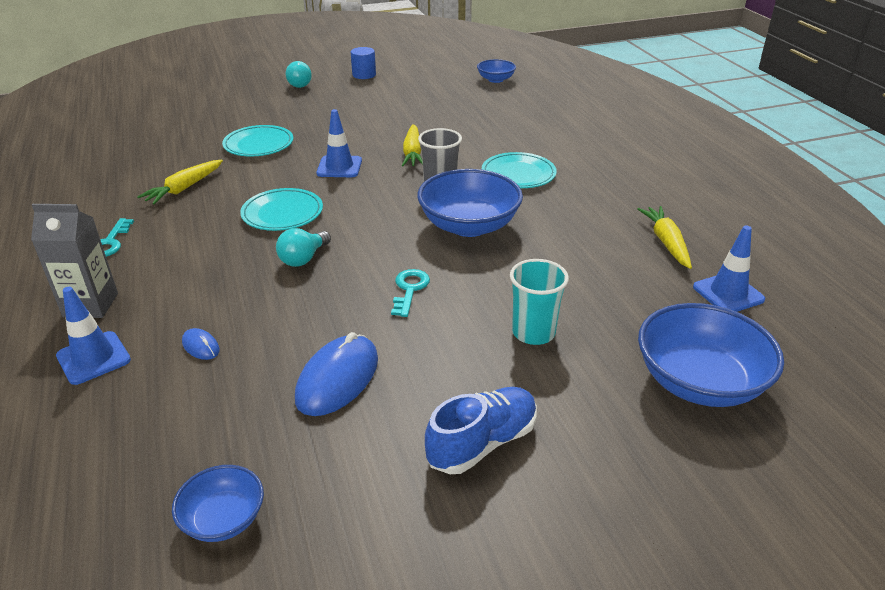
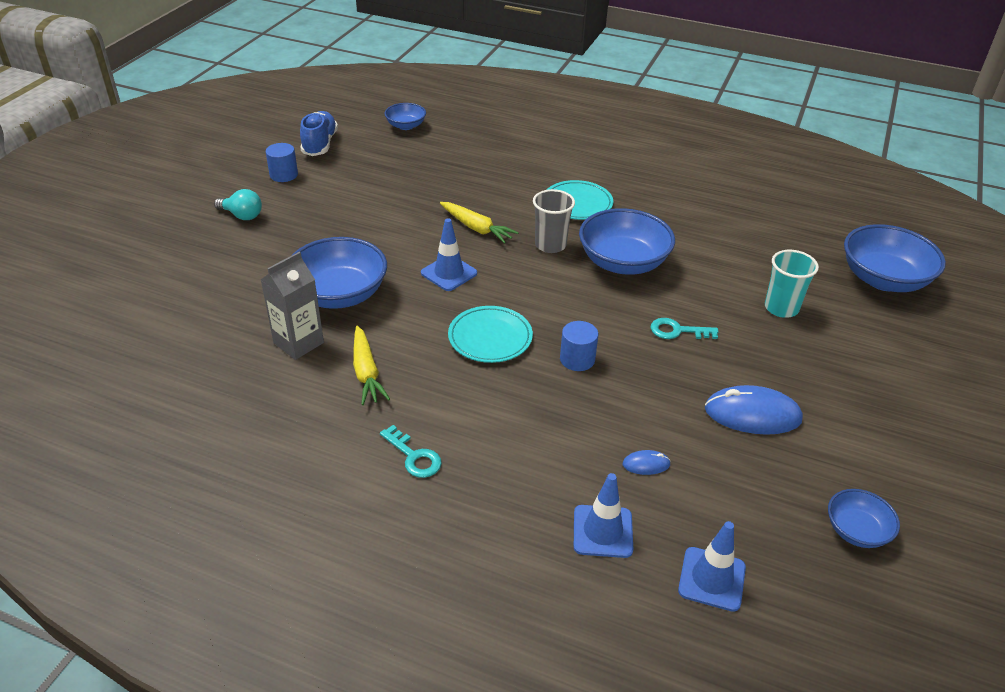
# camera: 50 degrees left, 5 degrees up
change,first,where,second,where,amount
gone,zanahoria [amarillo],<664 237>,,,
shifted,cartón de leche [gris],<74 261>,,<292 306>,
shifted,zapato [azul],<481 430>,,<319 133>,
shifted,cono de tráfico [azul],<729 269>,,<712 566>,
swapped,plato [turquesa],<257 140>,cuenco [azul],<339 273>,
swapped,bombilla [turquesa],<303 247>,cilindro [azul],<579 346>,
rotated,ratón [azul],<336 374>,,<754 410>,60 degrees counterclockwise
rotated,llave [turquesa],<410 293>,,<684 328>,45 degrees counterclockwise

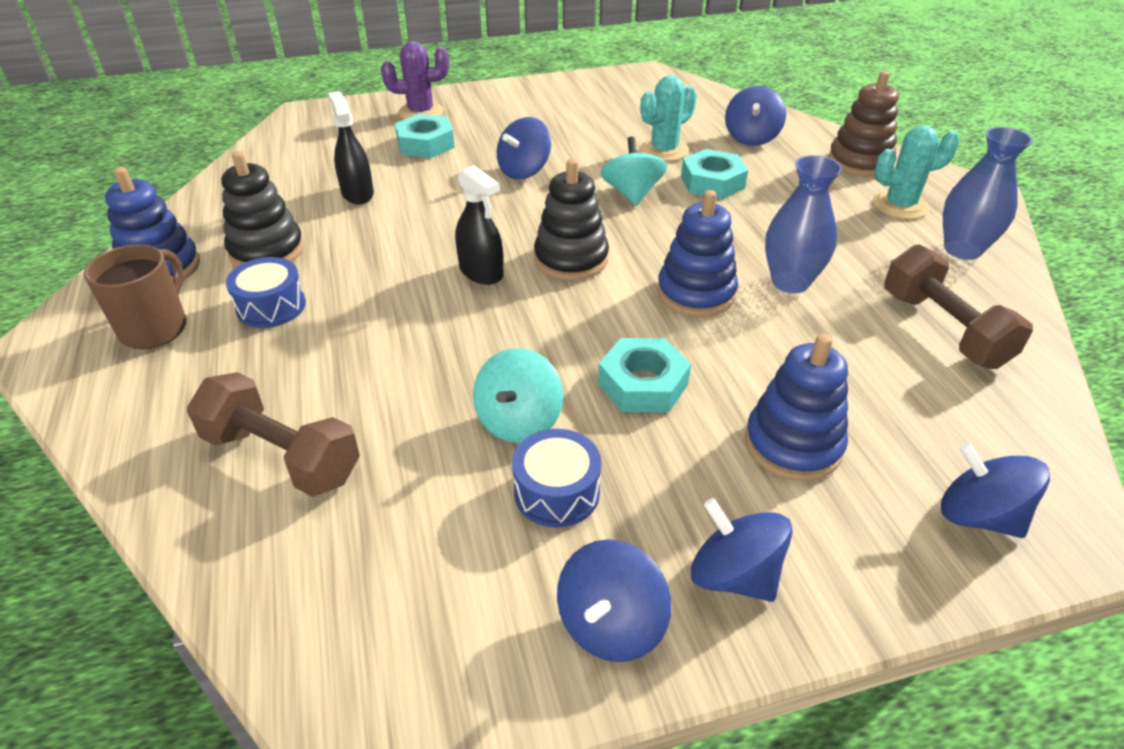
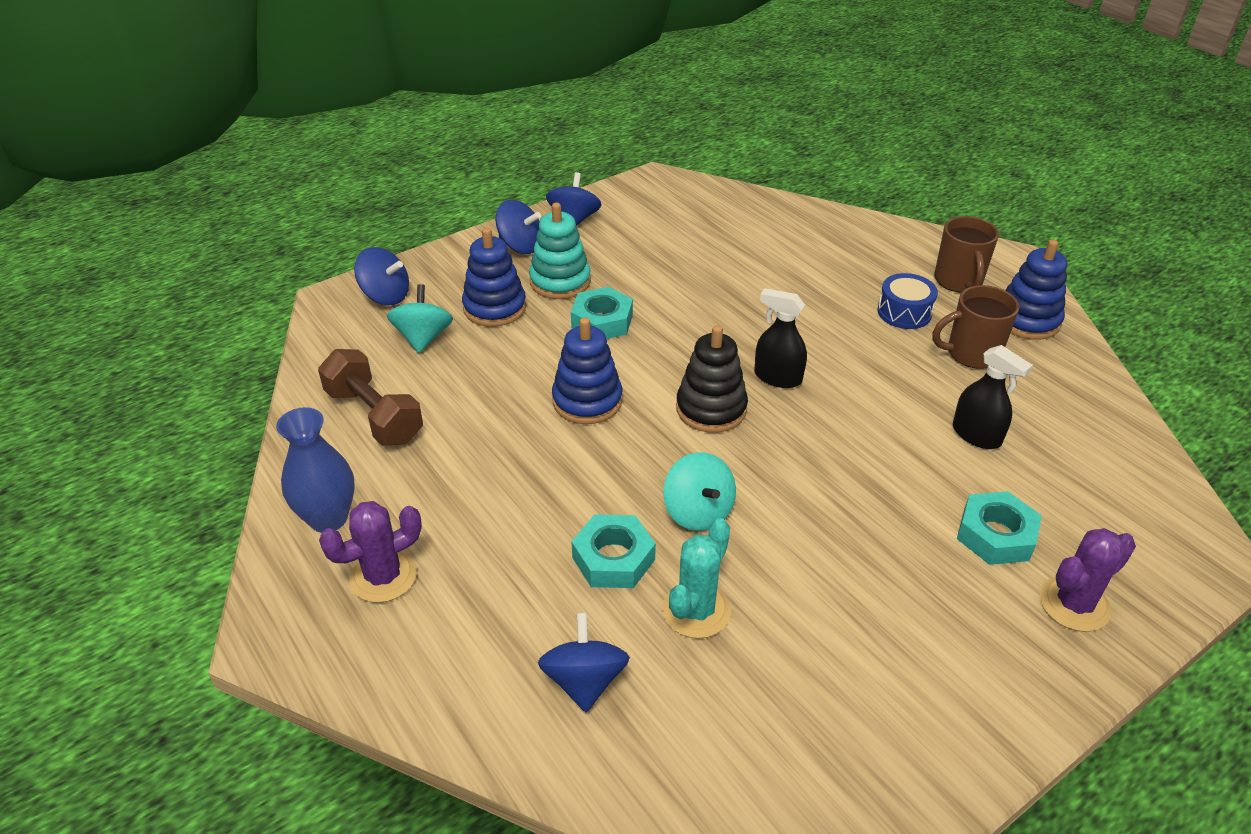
# camera: 160 degrees right, 0 degrees up
change,first,where,second,where,amount
gone,mancuerna [marrón],<273 434>,,,
gone,peonza [azul],<524 148>,,,
gone,tambor [azul],<556 478>,,,
gone,florero [azul],<803 224>,,,
gone,juguete apilable [marrón],<863 124>,,,
new,,,juguete apilable [turquesa],<560 250>,
shifted,peonza [turquesa],<518 395>,,<420 318>,
swapped,juguete apilable [negro],<262 209>,taza [marrón],<975 327>,
repainted,cactus [turquesa],<916 172>,cactus [morado],<370 552>,

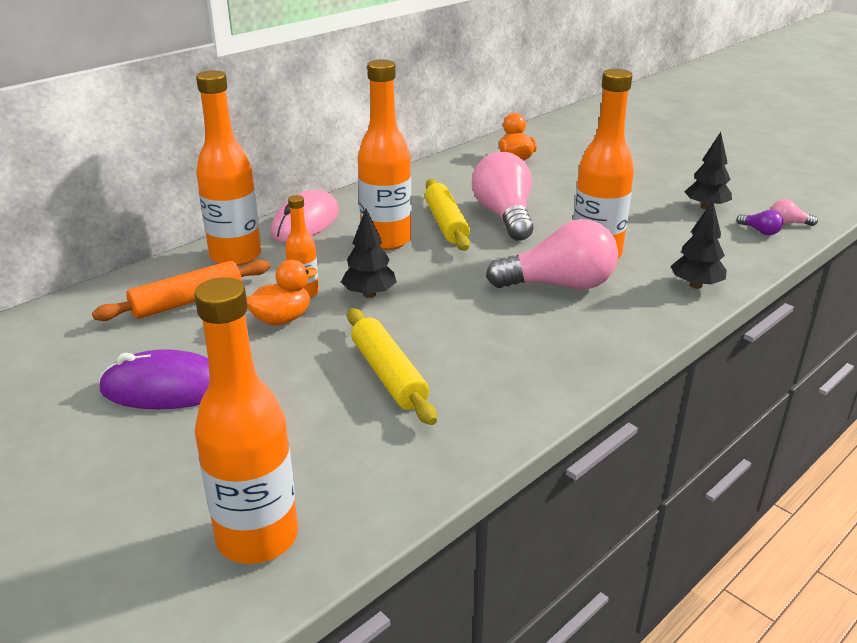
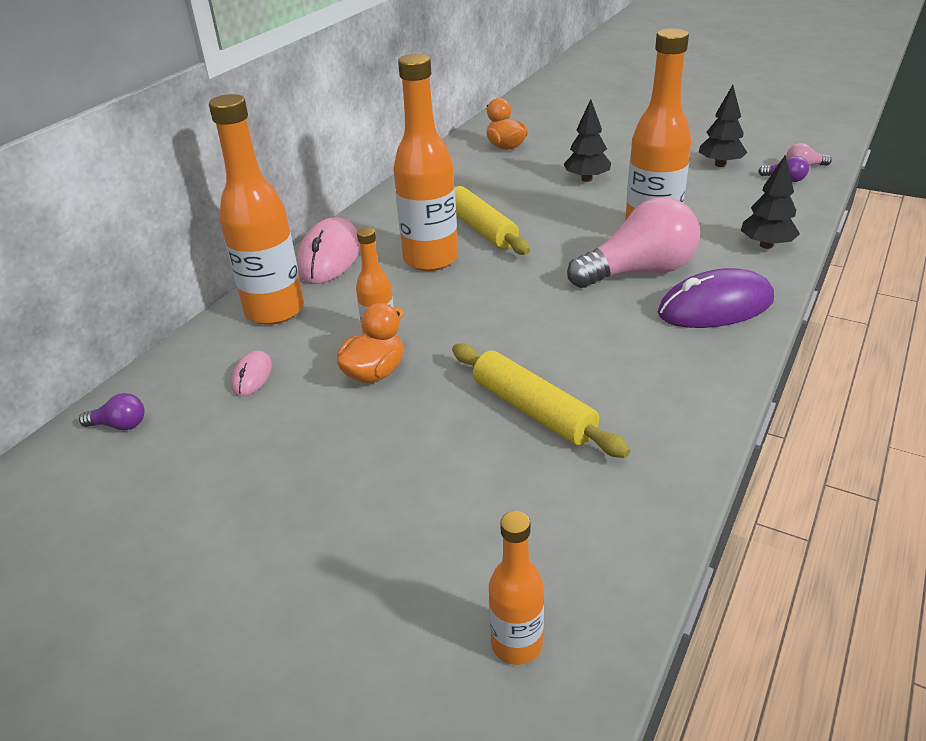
# camera: 15 degrees left, 5 degrees up
change,first,where,second,where,amount
gone,bombilla [rosa],<502 196>,,,
new,,,bombilla [morado],<112 411>,
shifted,ratón [morado],<154 379>,,<716 298>,
shifted,árbol [negro],<369 253>,,<587 140>,
swapped,rodillo [naranja],<181 290>,ratón [rosa],<251 374>,
scaled,botella [naranja],<246 420>,,<516 588>,x0.53

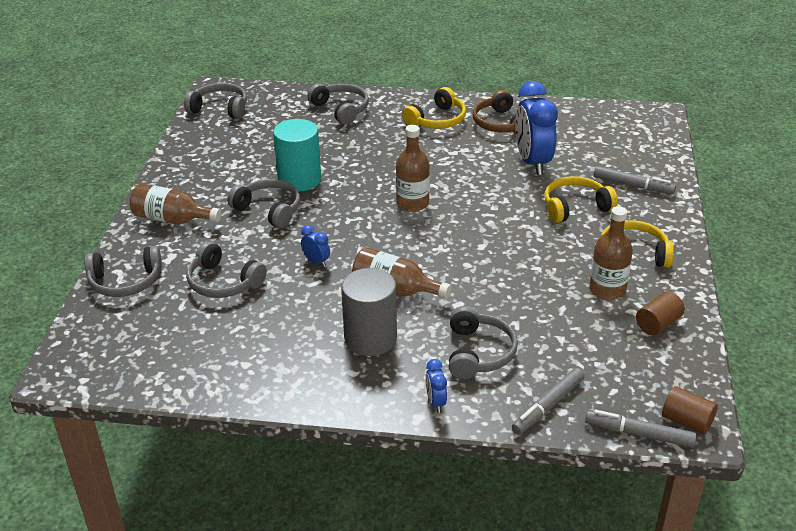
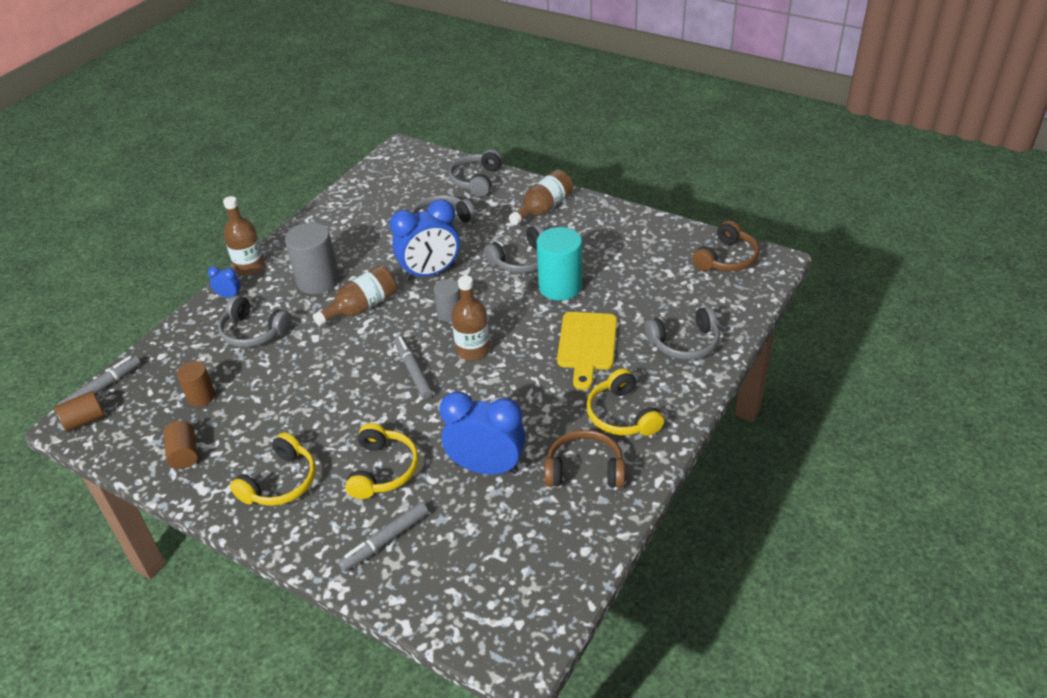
# camera: 115 degrees right, 5 degrees up
change,first,where,second,where,amount
new,,,cilindro [marrón],<196 384>,
new,,,cilindro [gris],<447 300>,
new,,,tabla de cortar [amarillo],<587 351>,
shifted,rotulador [gris],<548 401>,,<413 367>,
shifted,botella [marrón],<611 253>,,<244 236>,
repainted,auriculares [gris],<215 101>,auriculares [marrón],<725 246>,
scaled,despertador [azul],<315 246>,,<425 240>,x2.27

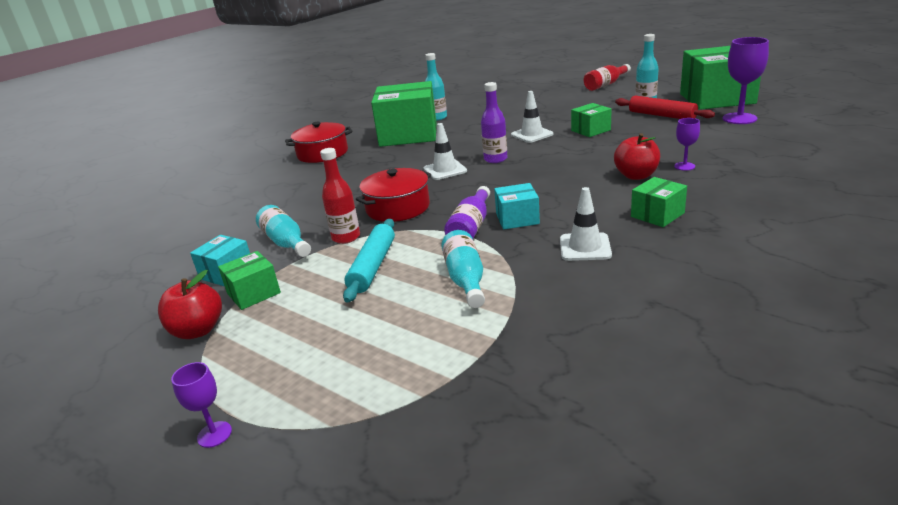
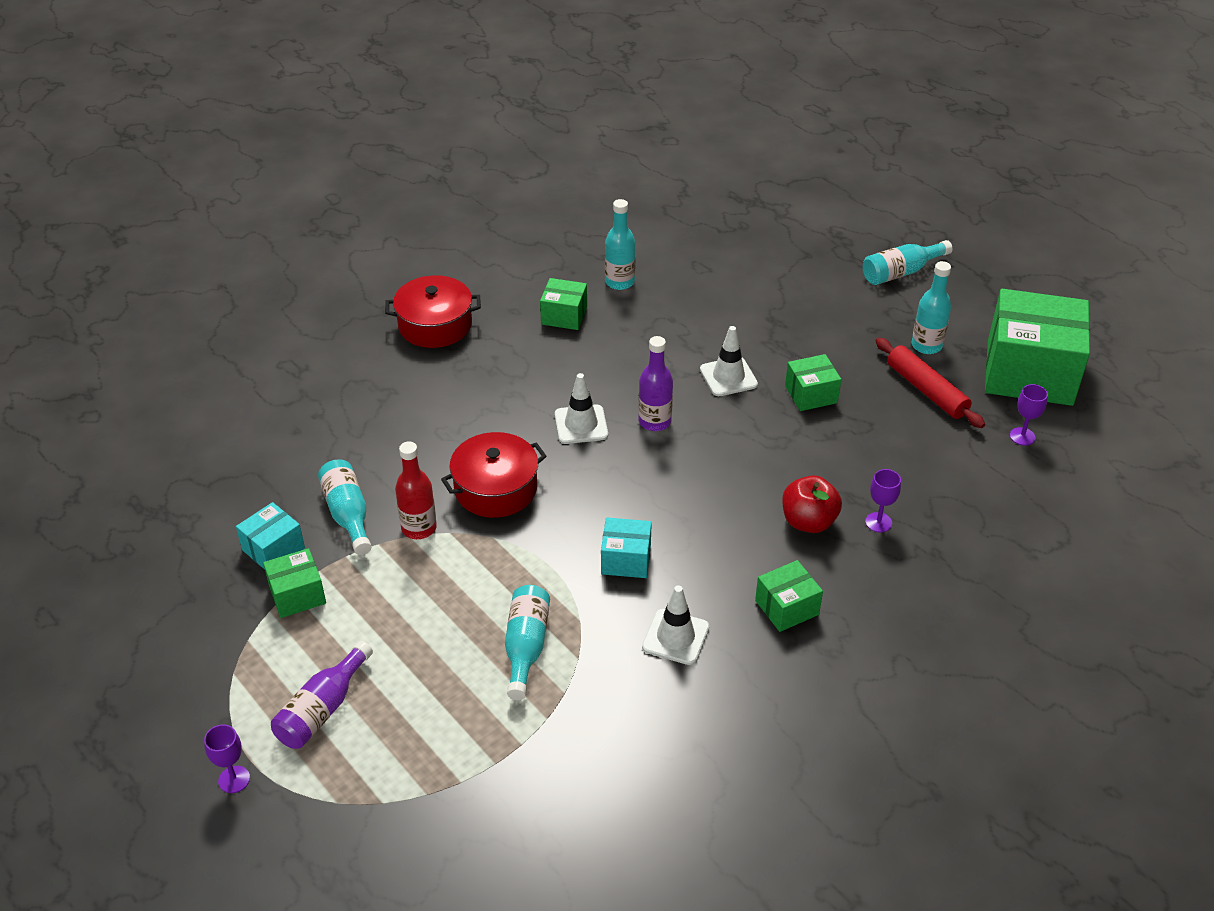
# camera: 10 degrees right, 15 degrees up
change,first,where,second,where,amount
gone,manzana [rojo],<190 304>,,,
gone,rodillo [turquesa],<369 261>,,,
shifted,botella [morado],<467 212>,,<322 695>,
repainted,botella [rojo],<607 77>,botella [turquesa],<907 262>,
scaled,caja [verde],<404 114>,,<563 304>,x0.47
scaled,copa [morado],<745 80>,,<1029 415>,x0.54

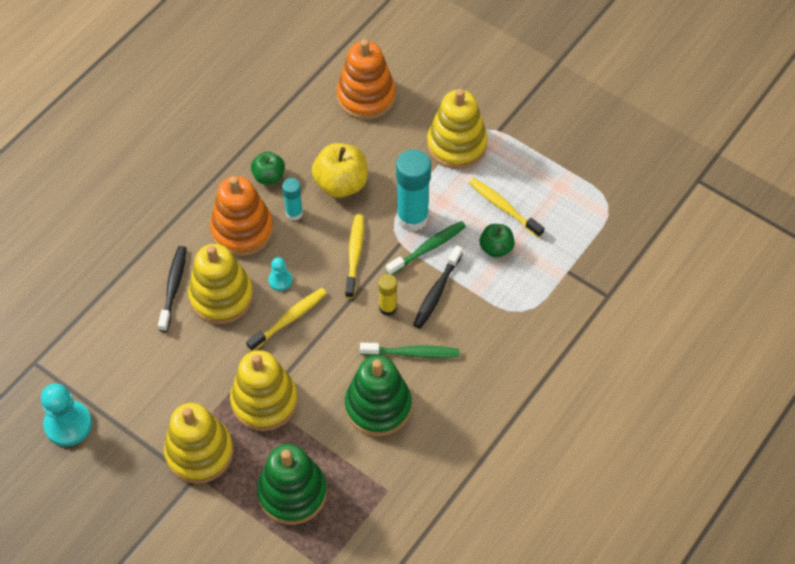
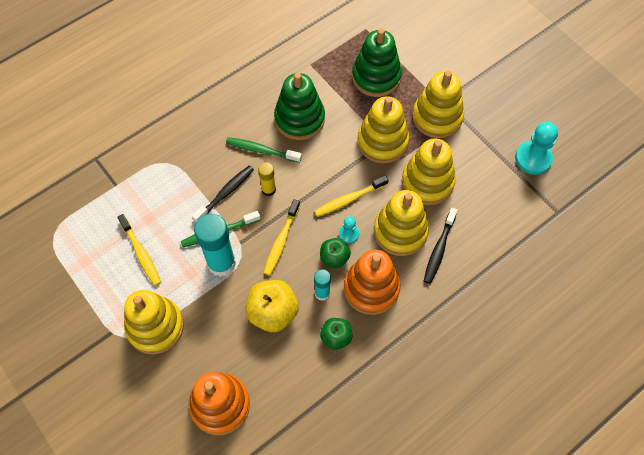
# camera: 165 degrees left, 5 degrees up
change,first,where,second,where,amount
new,,,juguete apilable [amarillo],<429 172>,
shifted,manzana [verde],<497 241>,,<335 253>,

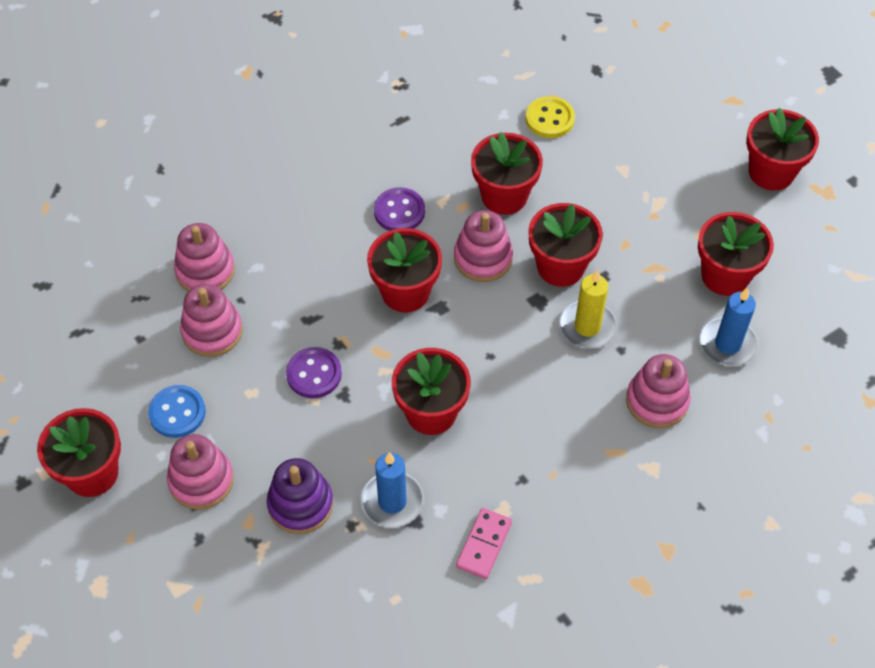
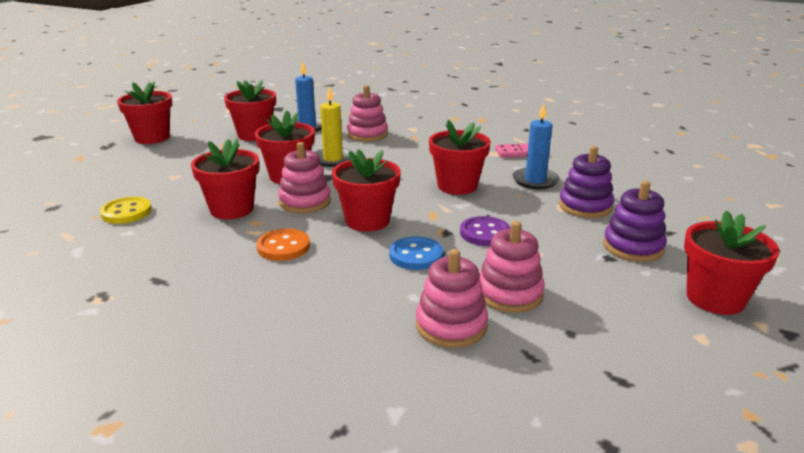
# camera: 120 degrees left, 30 degrees down
change,first,where,second,where,amount
shifted,botón [azul],<177 411>,,<416 253>,
repainted,juguete apilable [rosa],<200 471>,juguete apilable [morado],<635 221>,
repainted,botón [morado],<399 209>,botón [naranja],<283 245>,

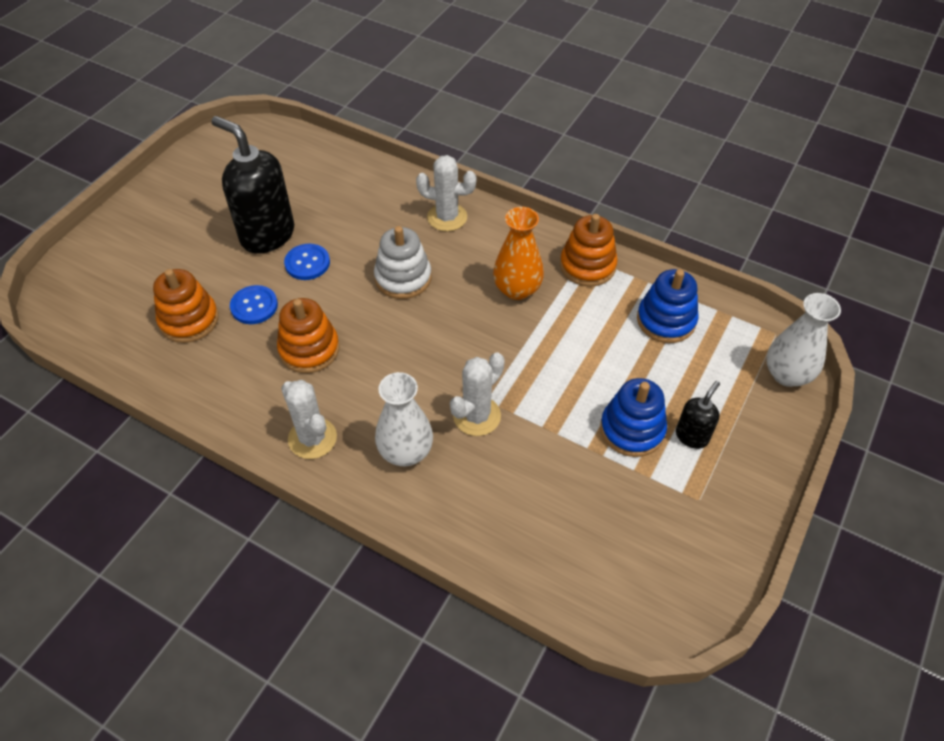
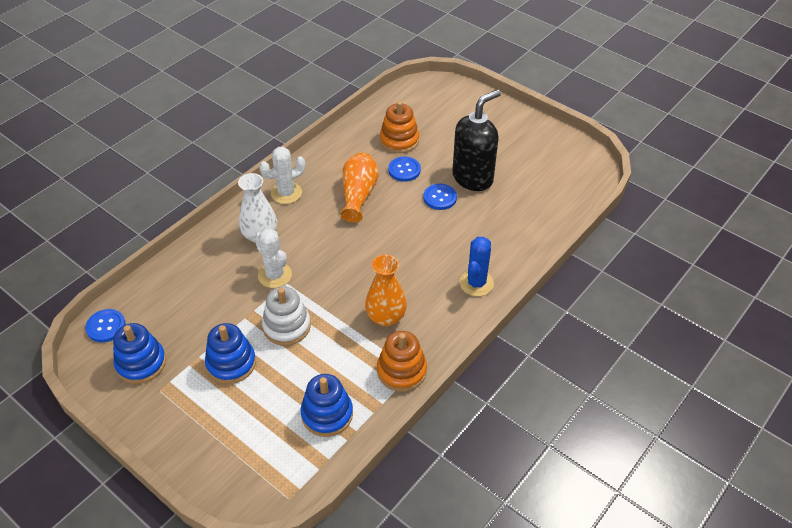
# camera: 100 degrees right, 5 degrees down
change,first,where,second,where,amount
gone,dispensador de jabón [negro],<698 415>,,,
gone,florero [blanco],<803 340>,,,
new,,,botón [azul],<105 325>,
new,,,juguete apilable [azul],<139 353>,
shifted,juguete apilable [blanco],<402 262>,,<286 316>,
swapped,juguete apilable [naranja],<308 335>,florero [naranja],<359 188>,
repainted,cactus [blanco],<446 193>,cactus [azul],<476 266>,

